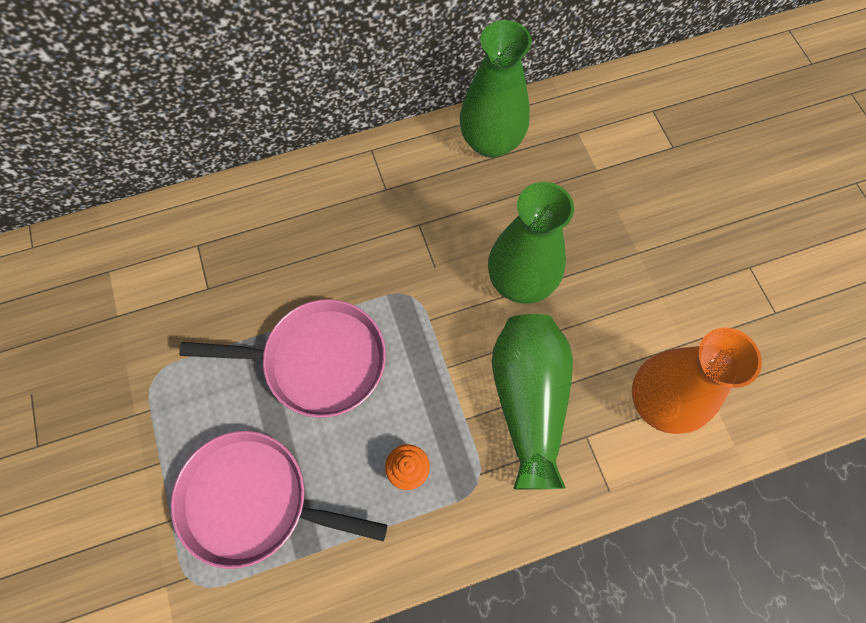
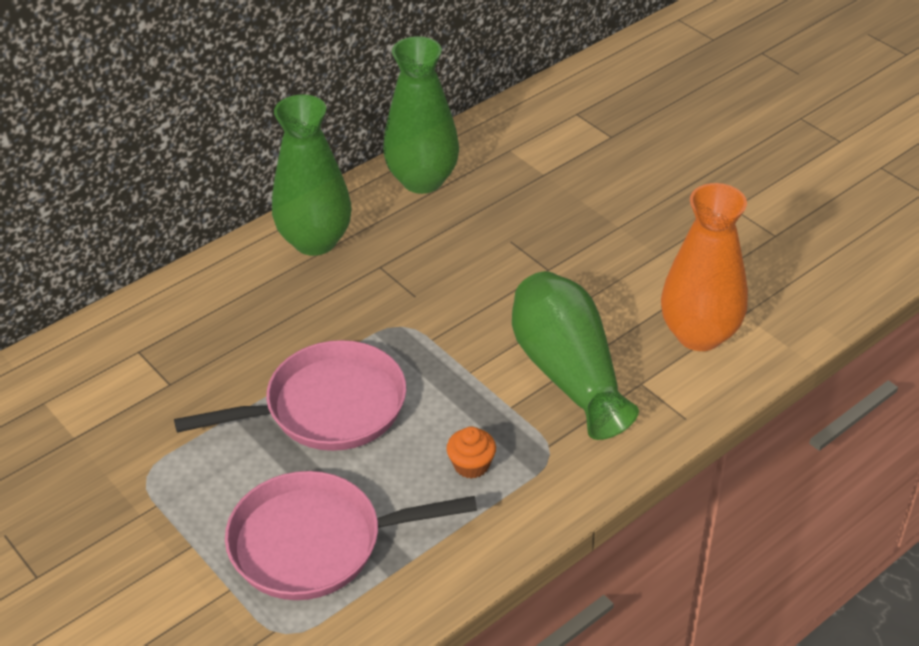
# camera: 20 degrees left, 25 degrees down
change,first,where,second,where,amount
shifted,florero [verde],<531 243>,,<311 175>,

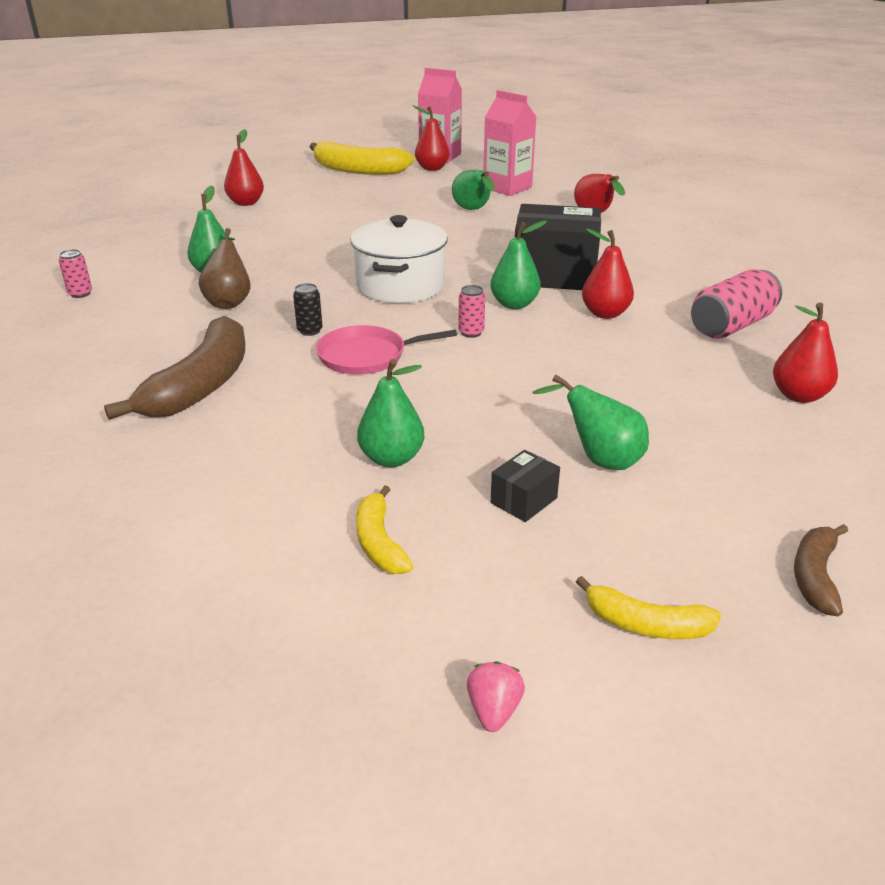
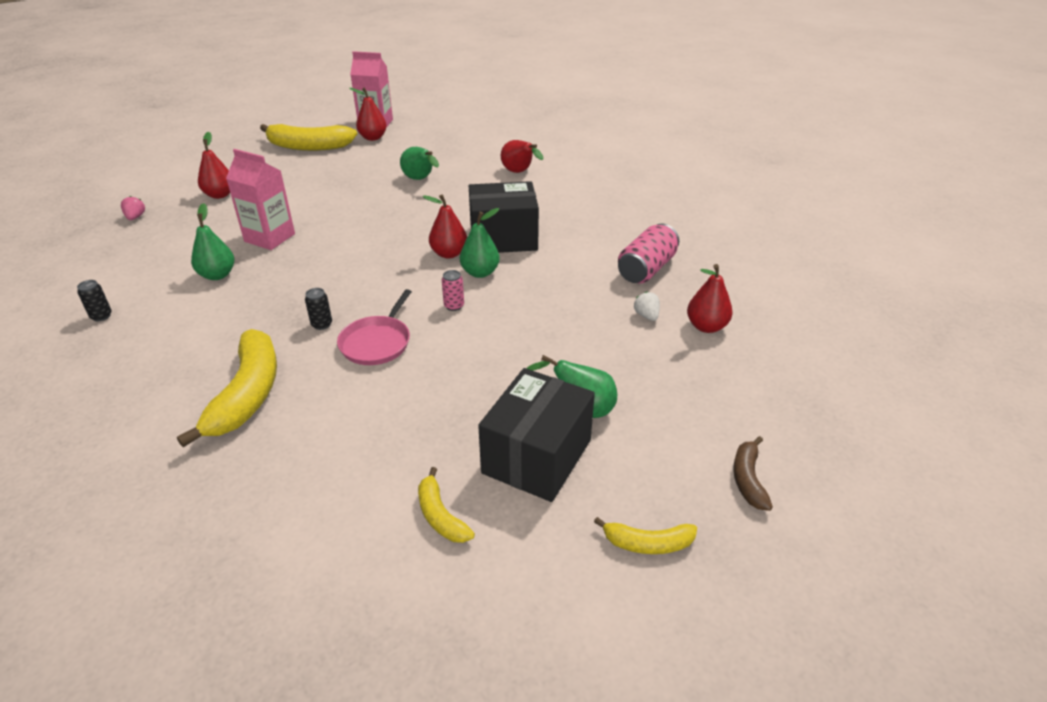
# camera: 15 degrees left, 5 degrees up
change,first,where,second,where,amount
gone,pera [marrón],<224 268>,,,
gone,olla [blanco],<399 259>,,,
gone,pera [verde],<390 413>,,,
new,,,fresa [blanco],<647 306>,
shifted,fresa [rosa],<496 696>,,<133 208>,
shifted,cartón de leche [rosa],<510 143>,,<260 199>,
shifted,pera [rojo],<608 274>,,<445 226>,
repainted,lata [rosa],<75 273>,lata [negro],<94 300>,
repainted,plátano [marrón],<174 368>,plátano [amarillo],<227 388>,
rotated,sartén [rosa],<386 350>,,<374 327>,45 degrees counterclockwise
scaled,caja [negro],<525 486>,,<536 435>,x2.32

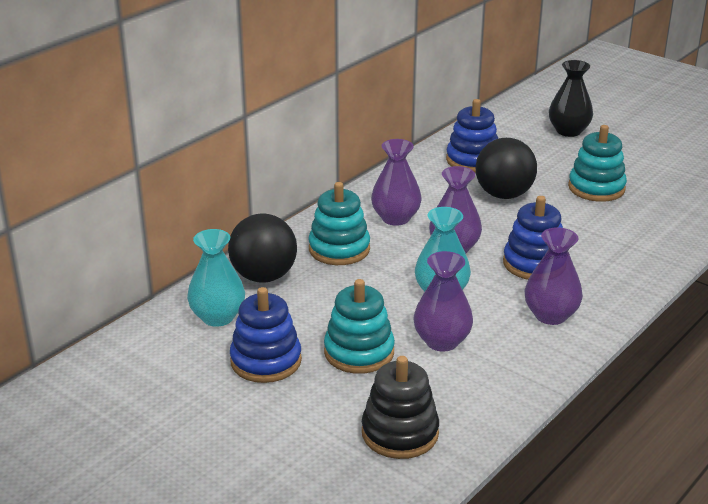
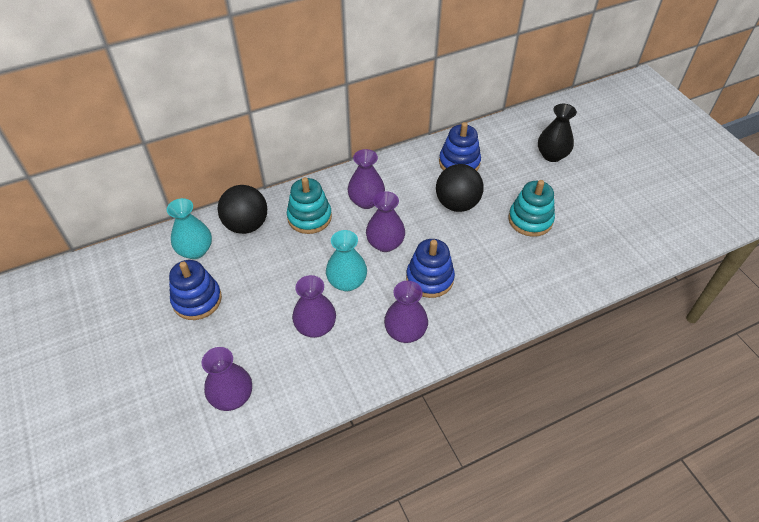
# camera: 25 degrees right, 20 degrees up
change,first,where,second,where,amount
gone,juguete apilable [turquesa],<359 326>,,,
swapped,juguete apilable [negro],<400 407>,florero [morado],<227 379>,

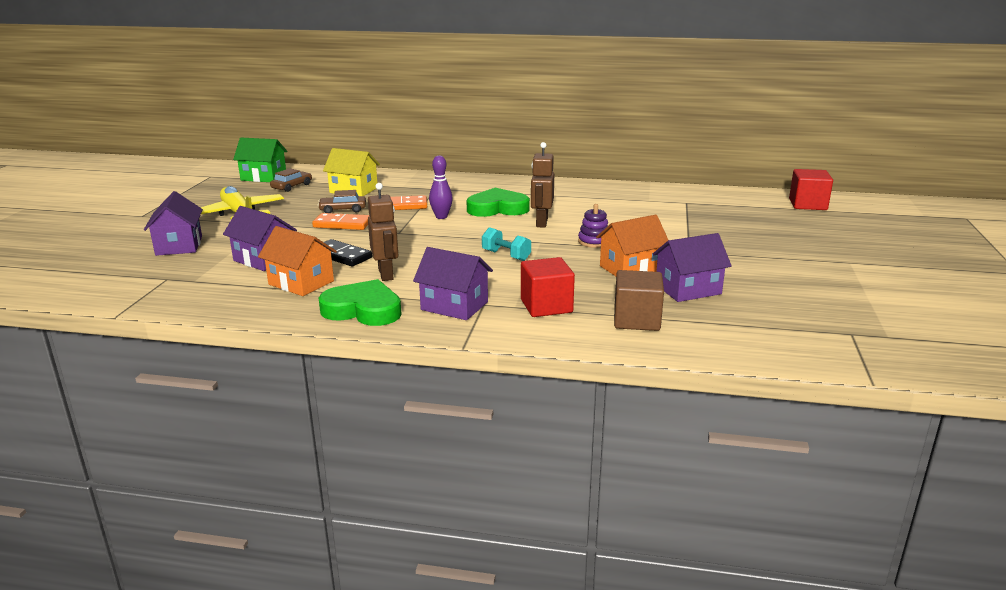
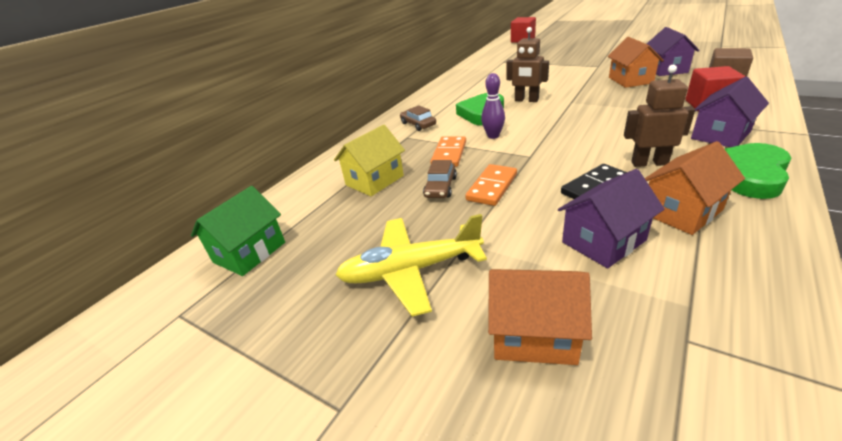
# camera: 65 degrees left, 10 degrees up
change,first,where,second,where,amount
gone,mancuerna [turquesa],<506 244>,,,
gone,juguete apilable [morado],<593 226>,,,
shifted,coche [marrón],<291 180>,,<418 118>,
repainted,casa [morado],<173 223>,casa [naranja],<540 317>,

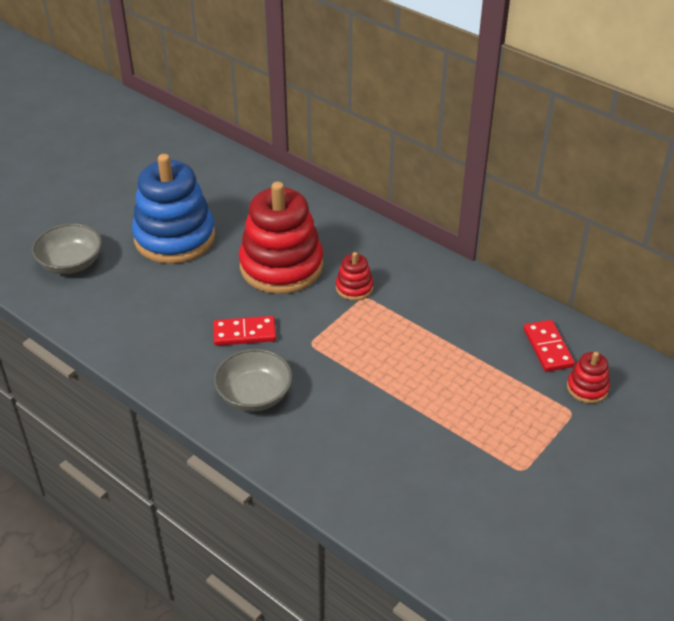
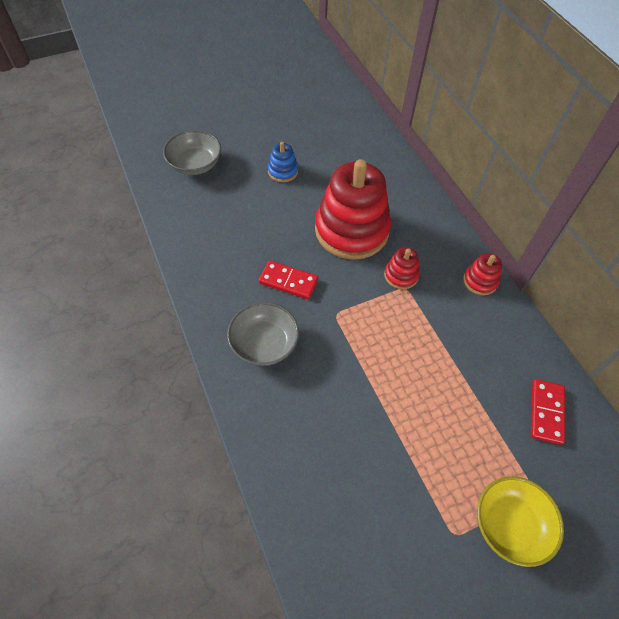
# camera: 25 degrees right, 15 degrees up
change,first,where,second,where,amount
new,,,cuenco [amarillo],<520 521>,
shifted,juguete apilable [rojo],<588 377>,,<482 274>,
scaled,juguete apilable [azul],<173 209>,,<283 162>,x0.44

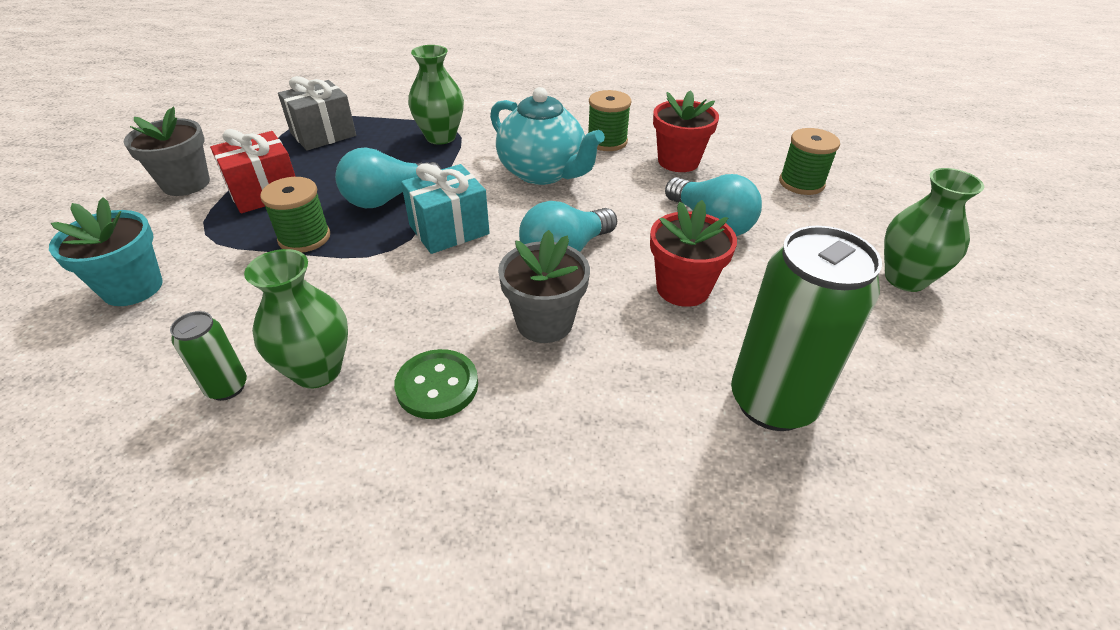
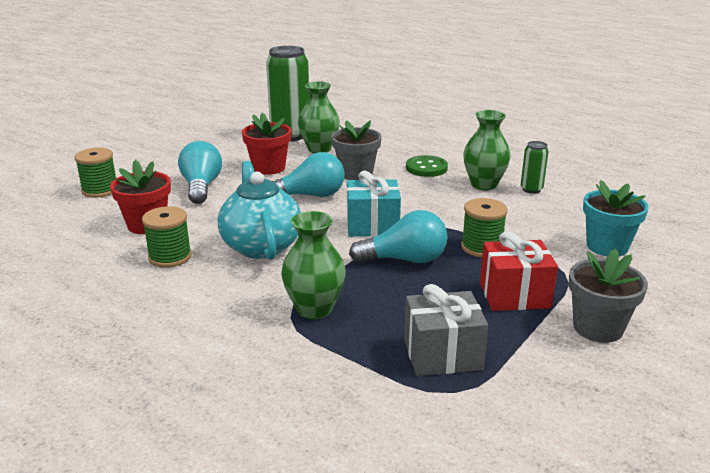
# camera: 150 degrees left, 15 degrees down
change,first,where,second,where,amount
shifted,florero [verde],<934 230>,,<319 117>,

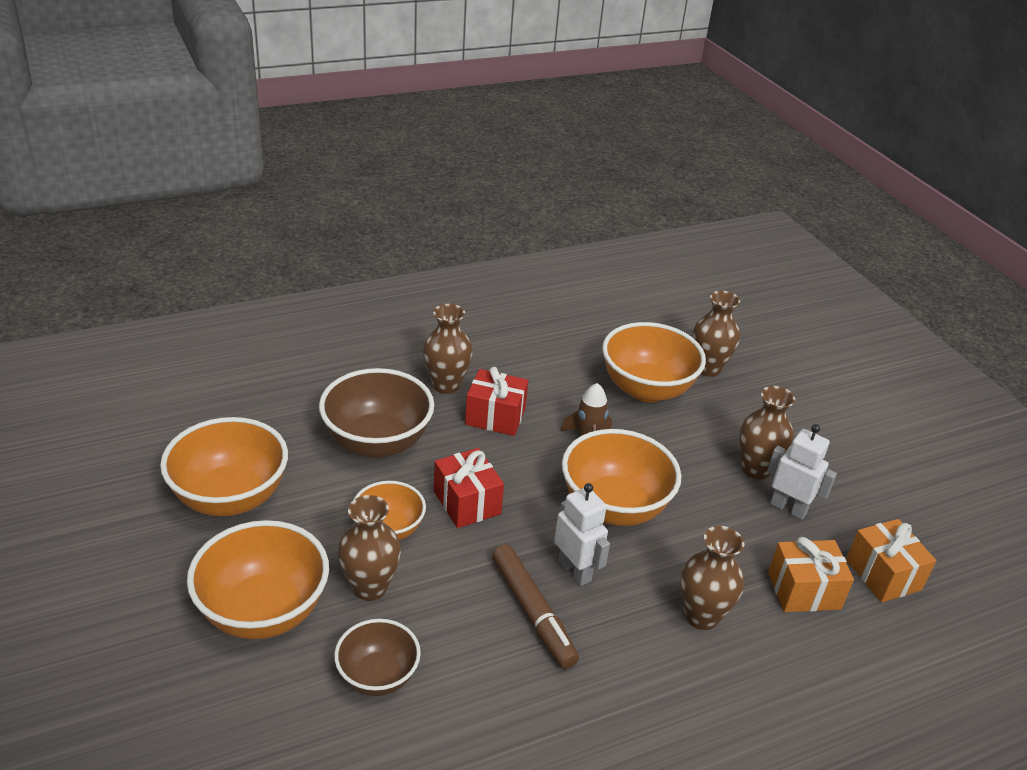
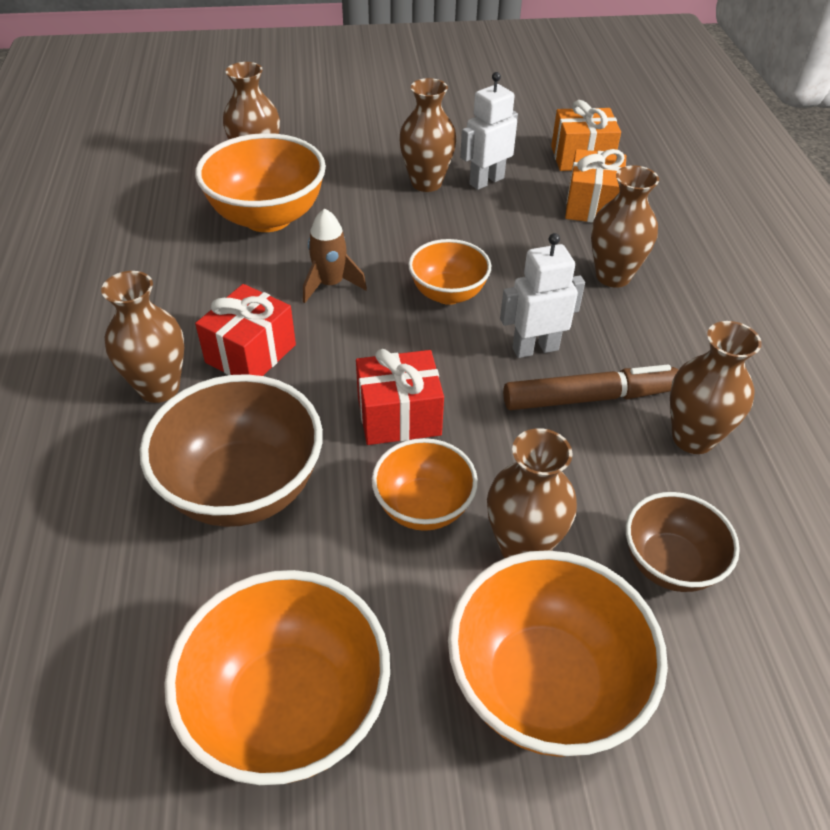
# camera: 70 degrees left, 10 degrees up
change,first,where,second,where,amount
new,,,florero [marrón],<716 387>,
scaled,cuenco [naranja],<621 477>,,<449 272>,x0.60

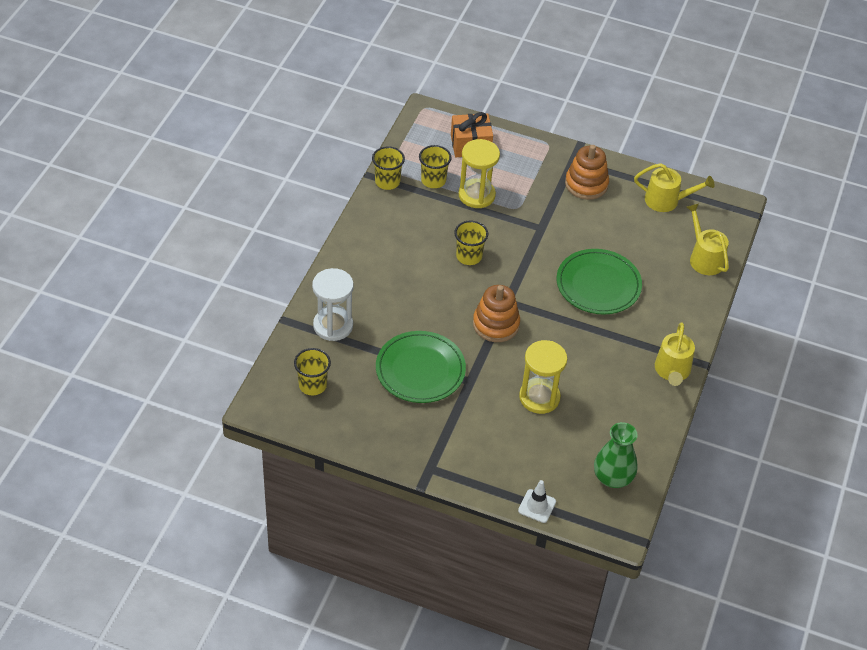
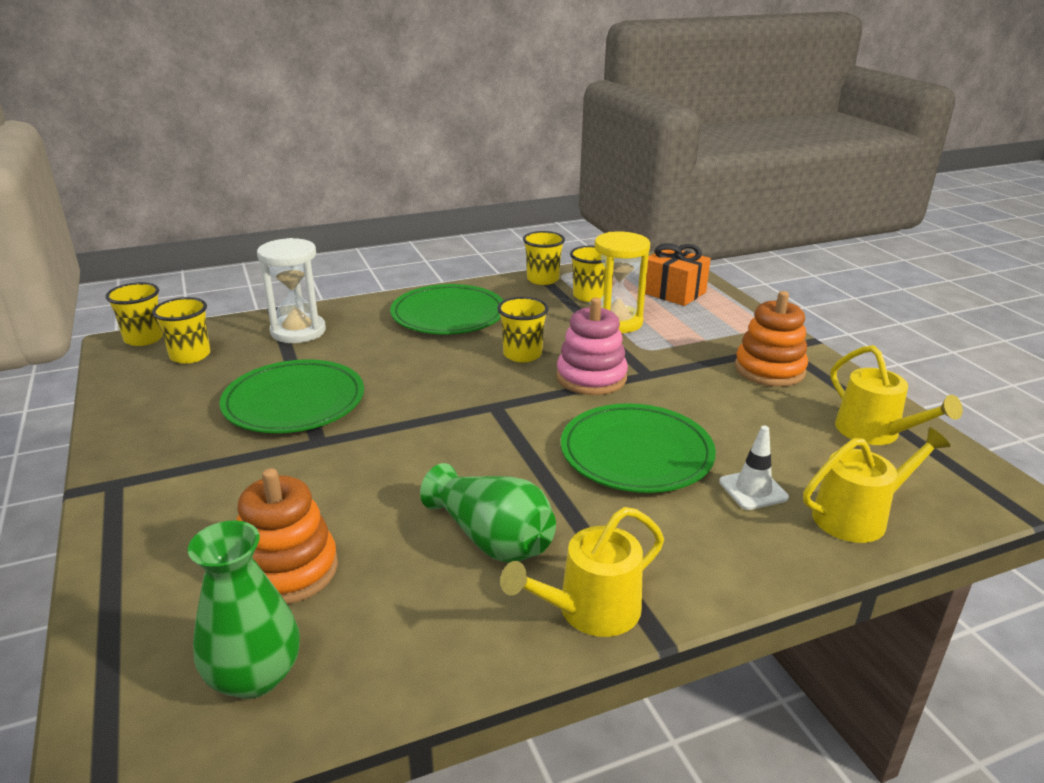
# camera: 50 degrees right, 20 degrees down
change,first,where,second,where,amount
gone,reloj de arena [amarillo],<543 377>,,,
new,,,vaso [amarillo],<134 314>,
new,,,plato [verde],<447 309>,
new,,,florero [verde],<488 513>,
new,,,juguete apilable [rosa],<592 346>,
shifted,juguete apilable [naranja],<496 313>,,<287 536>,
shifted,cono de tráfico [blanco],<537 501>,,<754 468>,
rotated,regadera [amarillo],<708 239>,,<877 485>,45 degrees clockwise

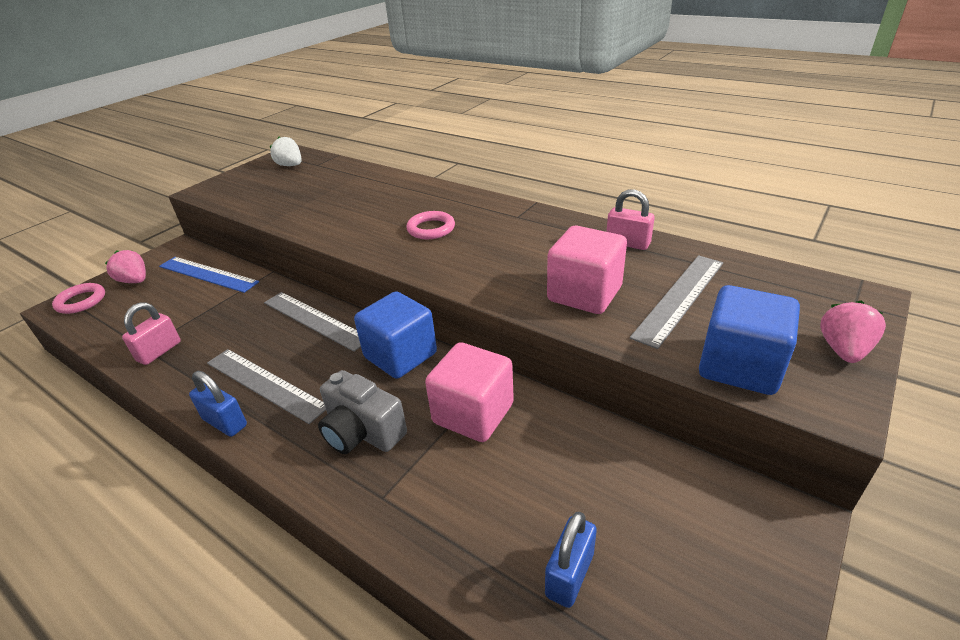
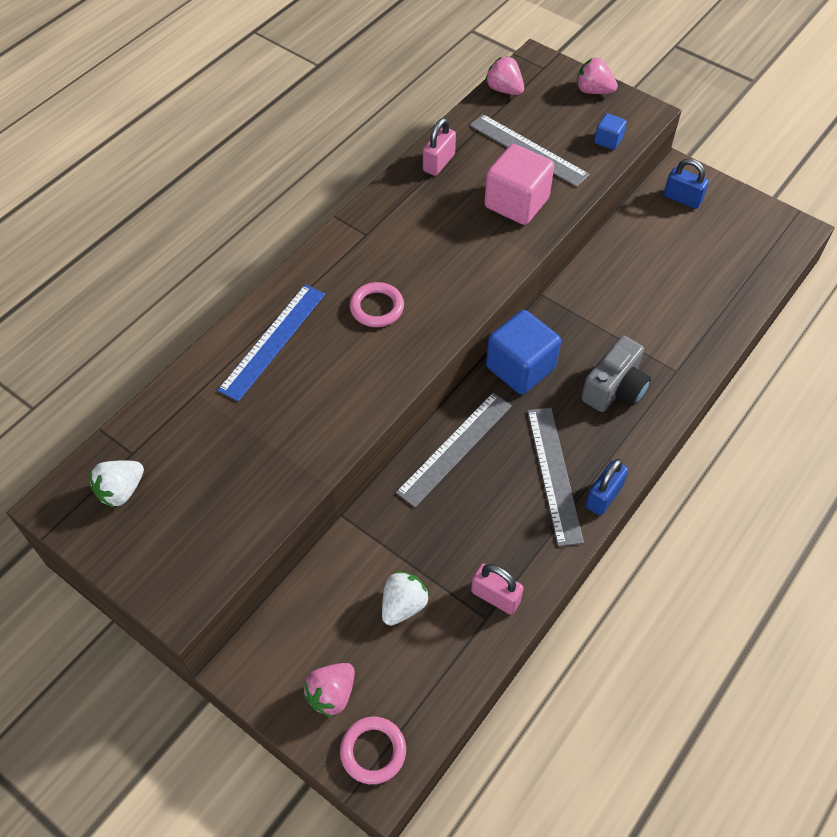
# camera: 90 degrees left, 20 degrees up
change,first,where,second,where,amount
gone,cubo [rosa],<469 392>,,,
new,,,fresa [blanco],<406 598>,
new,,,fresa [rosa],<504 75>,
shifted,regla [azul],<209 275>,,<271 343>,
shifted,candado [azul],<571 560>,,<686 184>,
rotated,regla [gris],<266 386>,,<555 477>,45 degrees counterclockwise
scaled,cubo [azul],<749 340>,,<610 131>,x0.48

